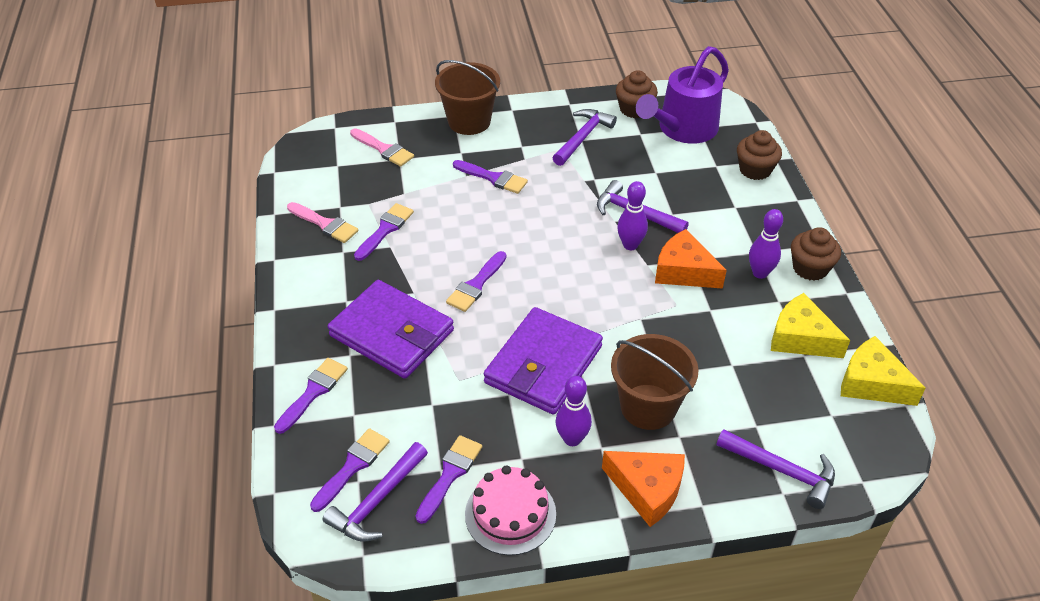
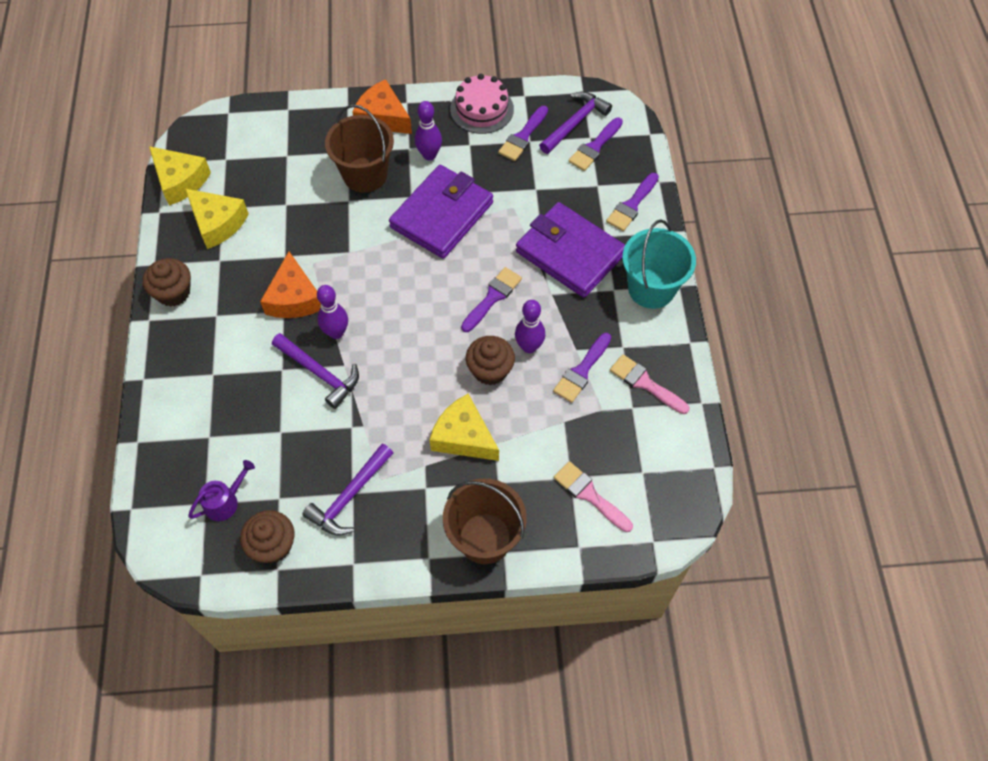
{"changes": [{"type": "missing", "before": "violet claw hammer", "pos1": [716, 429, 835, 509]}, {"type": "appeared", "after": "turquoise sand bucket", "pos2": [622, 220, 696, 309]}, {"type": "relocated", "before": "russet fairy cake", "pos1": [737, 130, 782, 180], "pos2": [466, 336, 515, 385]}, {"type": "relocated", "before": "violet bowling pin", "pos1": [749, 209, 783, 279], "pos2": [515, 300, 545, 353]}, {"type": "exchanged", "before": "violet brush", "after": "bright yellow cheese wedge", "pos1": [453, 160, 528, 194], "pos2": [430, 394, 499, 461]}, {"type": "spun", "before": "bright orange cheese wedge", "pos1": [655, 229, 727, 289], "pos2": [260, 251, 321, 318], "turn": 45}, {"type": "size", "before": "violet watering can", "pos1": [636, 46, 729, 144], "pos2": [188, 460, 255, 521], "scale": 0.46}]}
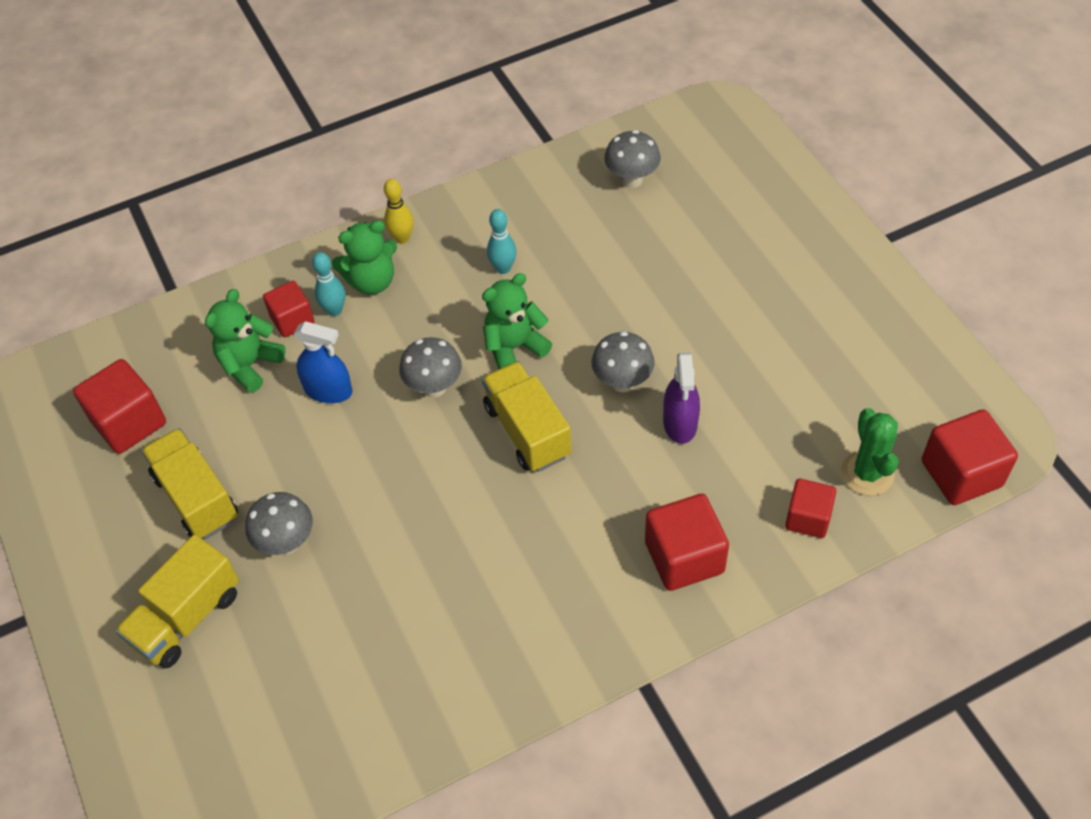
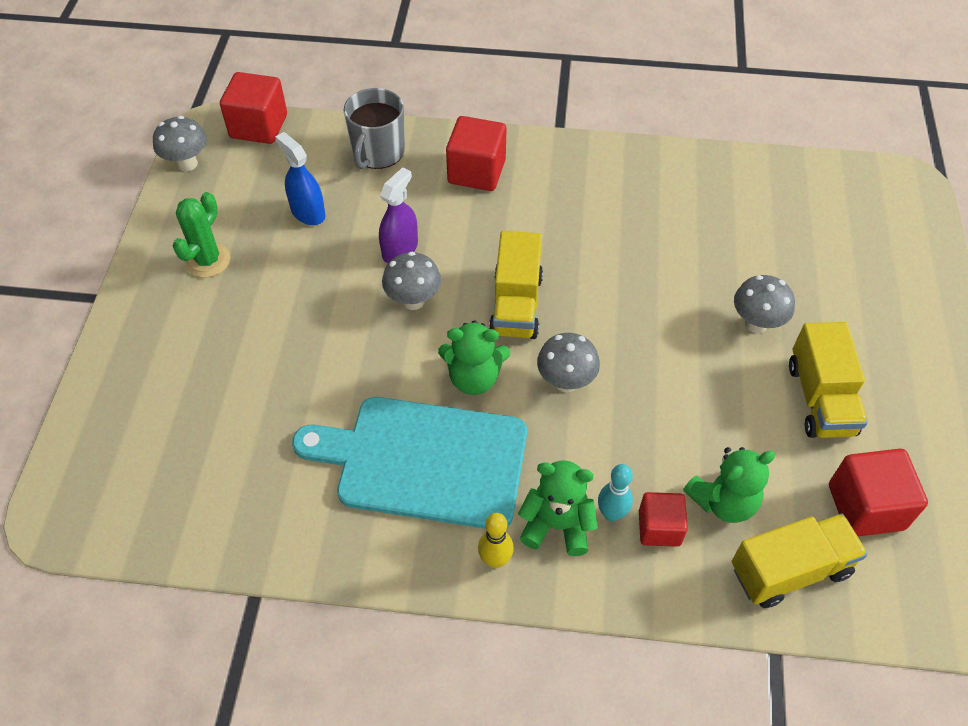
{"changes": [{"type": "relocated", "before": "bright yellow lorry", "pos1": [115, 534, 239, 668], "pos2": [732, 514, 868, 608]}, {"type": "relocated", "before": "cobalt sprayer", "pos1": [294, 321, 353, 403], "pos2": [275, 132, 325, 225]}, {"type": "relocated", "before": "ash-grey mushroom", "pos1": [604, 130, 661, 188], "pos2": [153, 116, 207, 171]}, {"type": "relocated", "before": "leaf-green prickly plant", "pos1": [841, 408, 899, 495], "pos2": [173, 192, 231, 278]}, {"type": "exchanged", "before": "turquoise bowling pin", "after": "turquoise chopping board", "pos1": [487, 209, 517, 274], "pos2": [292, 397, 527, 529]}, {"type": "exchanged", "before": "red cube", "after": "ash-grey tea mug", "pos1": [785, 479, 837, 538], "pos2": [344, 88, 405, 169]}]}
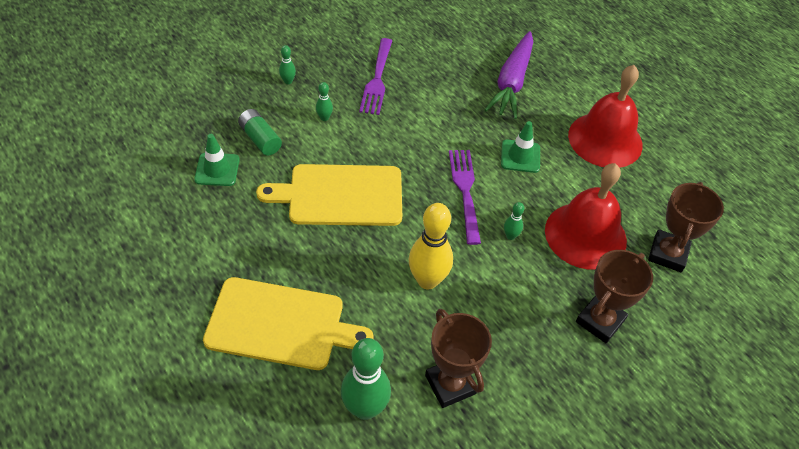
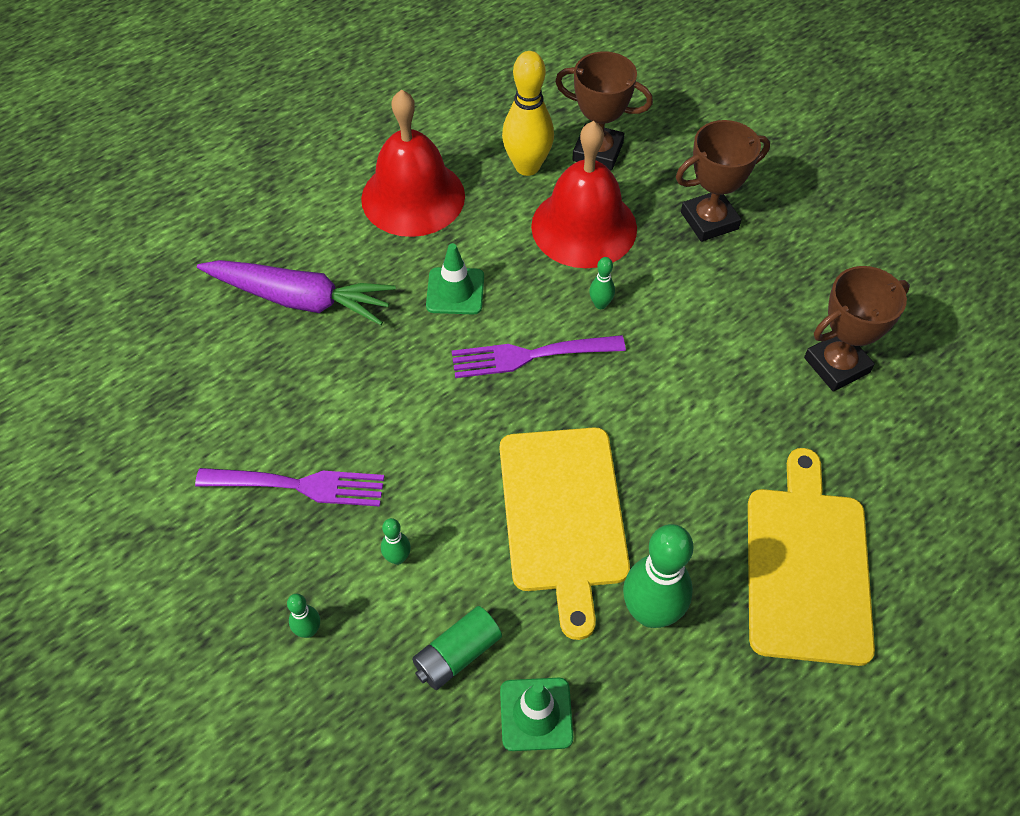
{"changes": [{"type": "relocated", "before": "leaf-green bowling pin", "pos1": [341, 338, 391, 420], "pos2": [623, 524, 693, 628]}, {"type": "relocated", "before": "bright yellow bowling pin", "pos1": [409, 203, 453, 289], "pos2": [502, 51, 554, 176]}, {"type": "spun", "before": "russet award cup", "pos1": [576, 250, 653, 343], "pos2": [676, 120, 770, 242], "turn": -60}]}
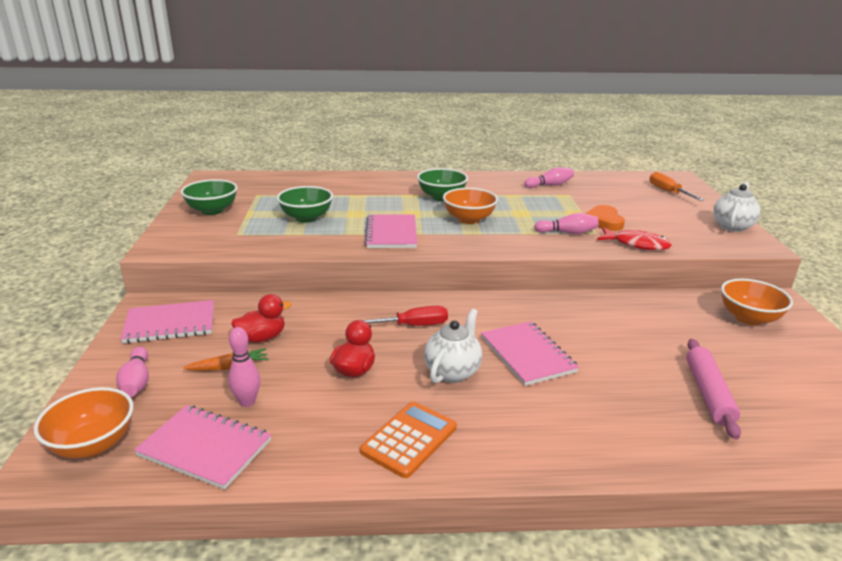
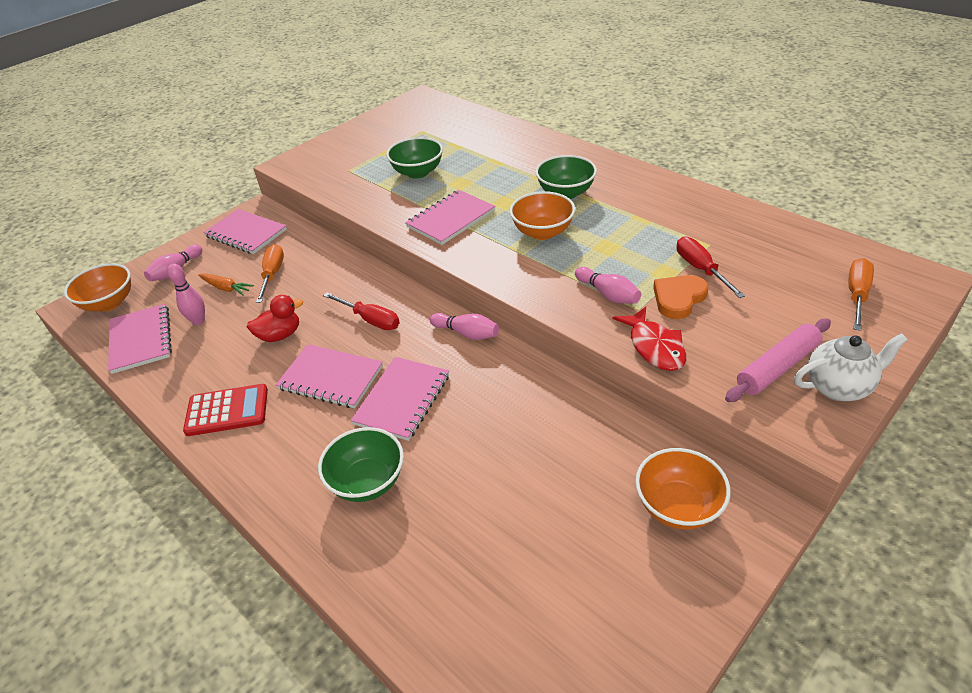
{"changes": [{"type": "appeared", "after": "red screwdriver", "pos2": [677, 236, 745, 298]}, {"type": "relocated", "before": "leaf-green bowl", "pos1": [181, 179, 238, 215], "pos2": [318, 427, 404, 502]}, {"type": "relocated", "before": "pink bowling pin", "pos1": [524, 167, 574, 188], "pos2": [430, 313, 499, 340]}, {"type": "relocated", "before": "pink pastry roller", "pos1": [686, 339, 741, 439], "pos2": [725, 319, 831, 402]}, {"type": "exchanged", "before": "red toy duck", "after": "bright orange screwdriver", "pos1": [231, 294, 292, 343], "pos2": [256, 244, 284, 303]}, {"type": "exchanged", "before": "pure white china teapot", "after": "pink notepad", "pos1": [424, 309, 482, 384], "pos2": [276, 344, 383, 408]}, {"type": "colour", "before": "bright orange pocket calculator", "after": "red pocket calculator", "pos1": [360, 402, 457, 478], "pos2": [183, 384, 268, 436]}]}
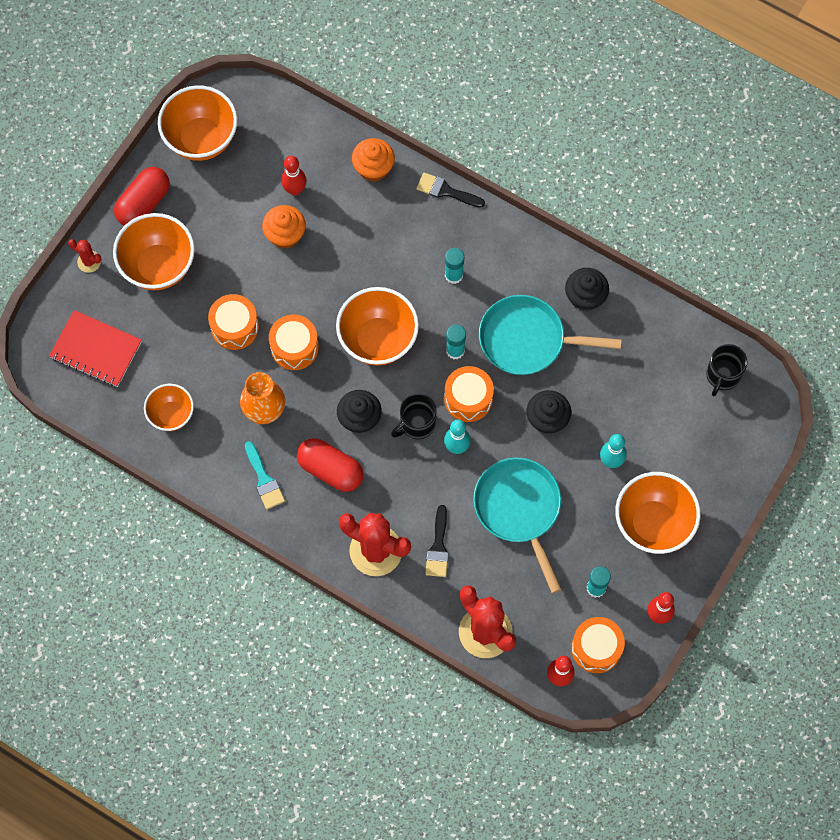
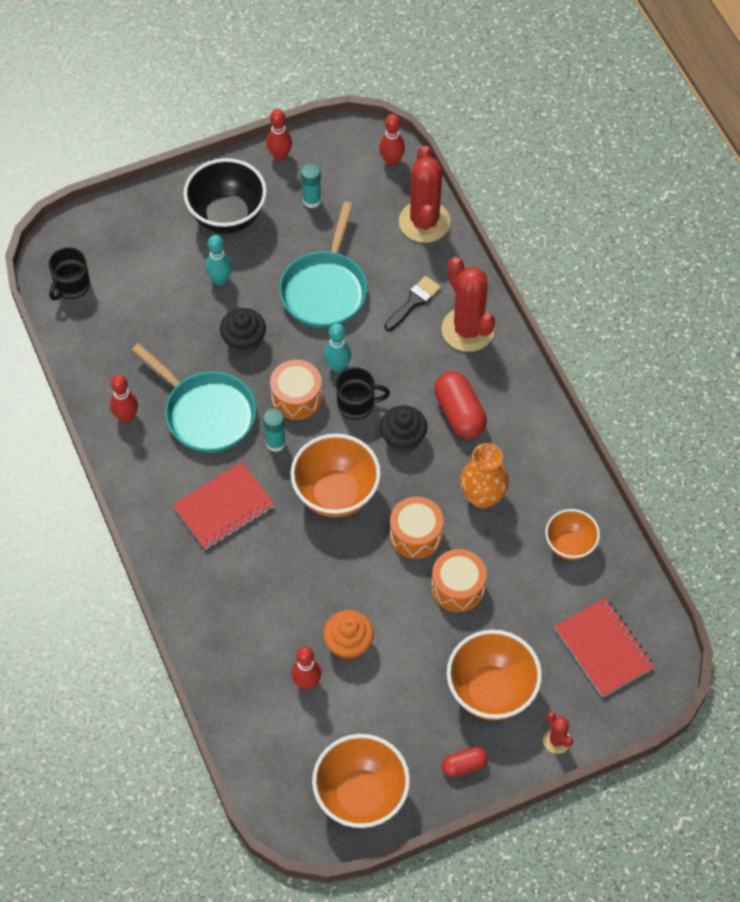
{"changes": [{"type": "missing", "before": "turquoise brush", "pos1": [245, 441, 285, 509]}, {"type": "missing", "before": "bright orange fairy cake", "pos1": [352, 138, 395, 182]}, {"type": "missing", "before": "black brush", "pos1": [417, 172, 485, 208]}, {"type": "missing", "before": "bright orange toy drum", "pos1": [571, 617, 625, 673]}, {"type": "exchanged", "before": "turquoise glue", "after": "red notepad", "pos1": [445, 248, 464, 284], "pos2": [172, 462, 275, 550]}, {"type": "exchanged", "before": "black fairy cake", "after": "red bowling pin", "pos1": [565, 268, 609, 311], "pos2": [110, 375, 138, 423]}, {"type": "colour", "before": "bright orange bowl", "after": "black bowl", "pos1": [615, 472, 701, 554], "pos2": [183, 158, 267, 234]}, {"type": "spun", "before": "black tea mug", "pos1": [706, 344, 747, 396], "pos2": [49, 247, 90, 300], "turn": 150}, {"type": "size", "before": "red capsule", "pos1": [114, 167, 170, 226], "pos2": [442, 747, 488, 778], "scale": 0.57}]}
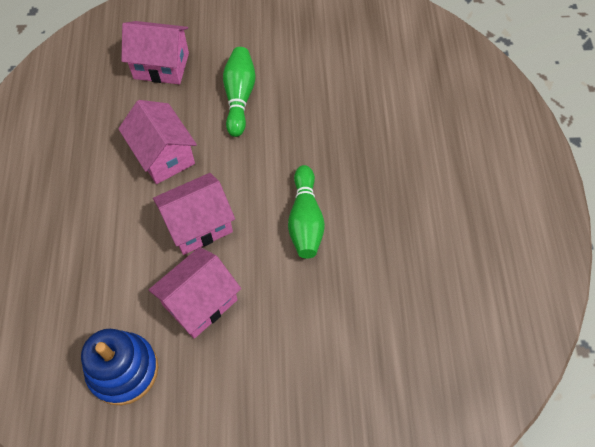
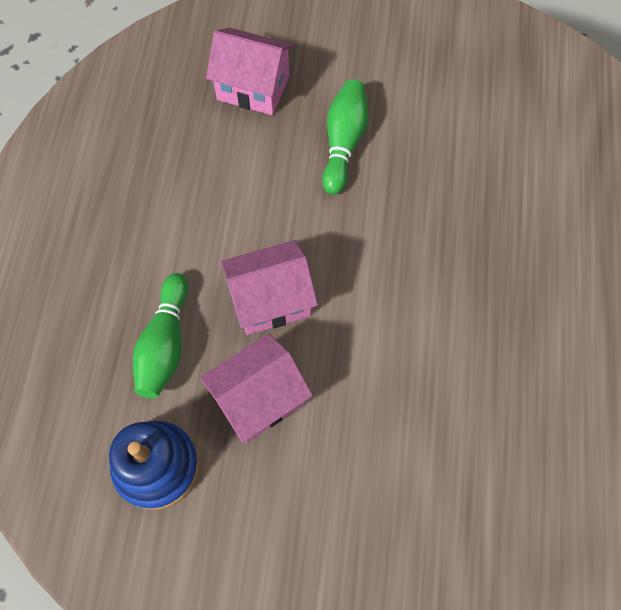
{"changes": [{"type": "missing", "before": "pink house", "pos1": [118, 100, 197, 184]}, {"type": "relocated", "before": "leaf-green bowling pin", "pos1": [288, 165, 325, 259], "pos2": [133, 273, 188, 398]}]}
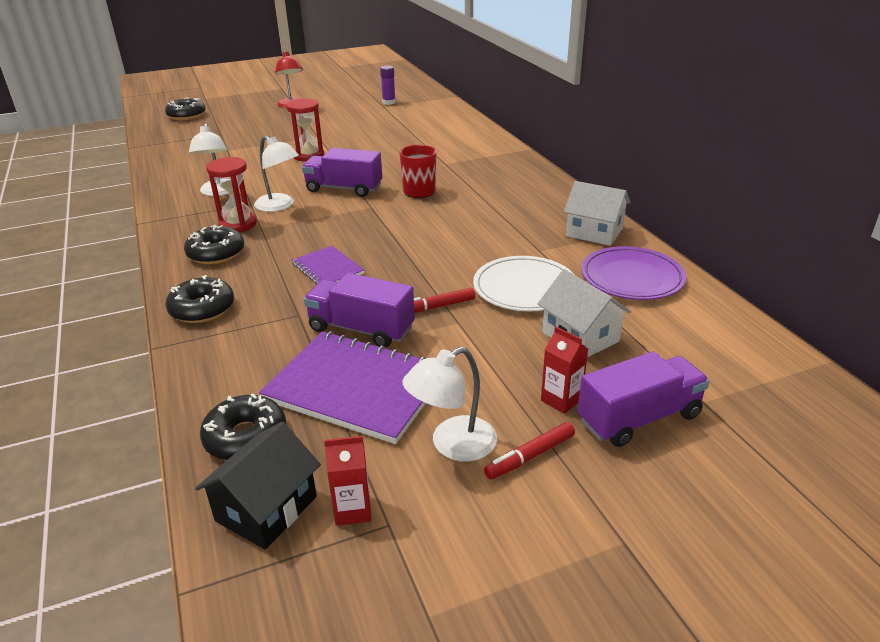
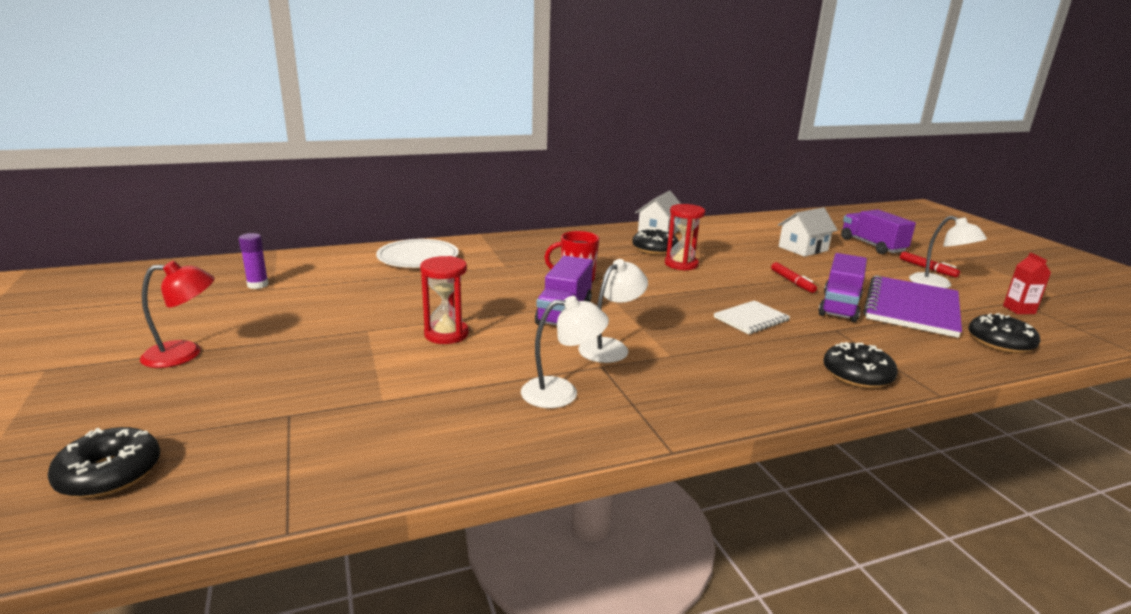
{"changes": [{"type": "missing", "before": "black house", "pos1": [195, 422, 321, 549]}, {"type": "missing", "before": "red carton", "pos1": [541, 327, 588, 414]}, {"type": "missing", "before": "violet plate", "pos1": [581, 246, 686, 300]}, {"type": "relocated", "before": "black glazed donut", "pos1": [184, 225, 245, 264], "pos2": [632, 228, 679, 255]}, {"type": "relocated", "before": "red hourglass", "pos1": [206, 157, 257, 232], "pos2": [665, 204, 705, 271]}, {"type": "relocated", "before": "pure white plate", "pos1": [473, 256, 573, 312], "pos2": [376, 239, 459, 268]}, {"type": "colour", "before": "violet notepad", "after": "pure white notepad", "pos1": [292, 246, 364, 284], "pos2": [714, 300, 790, 334]}]}
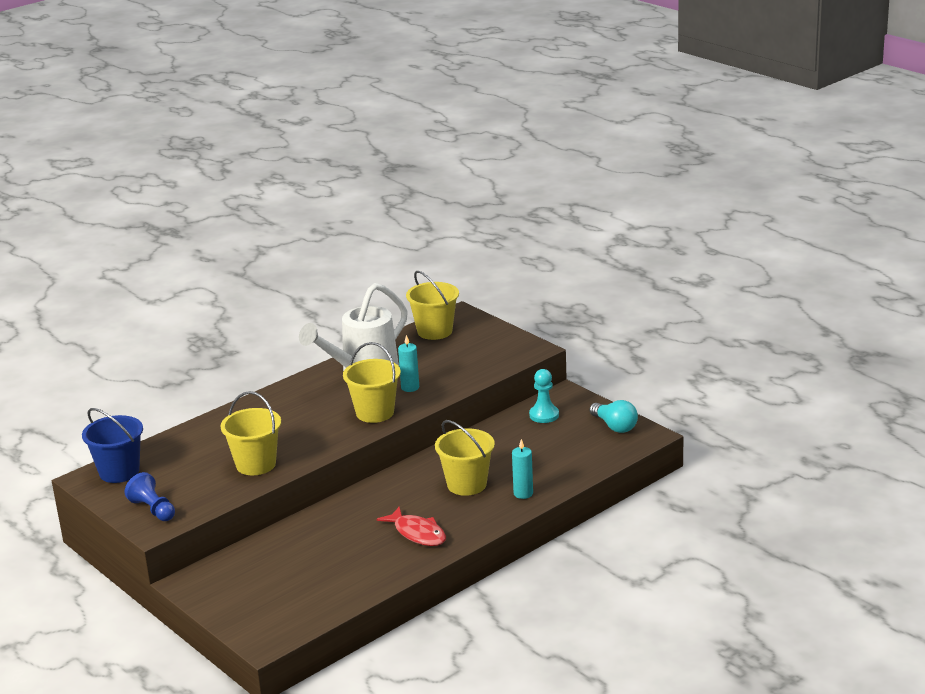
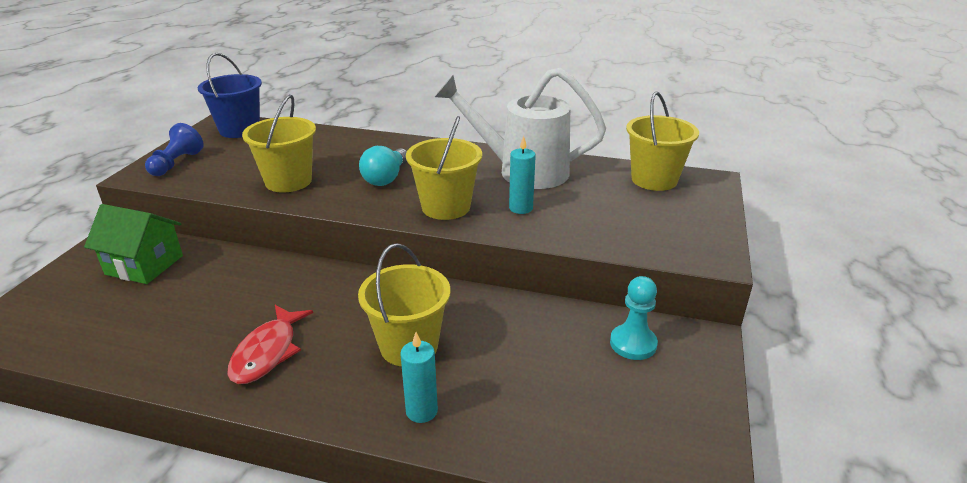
{"changes": [{"type": "appeared", "after": "leaf-green house", "pos2": [84, 204, 183, 284]}, {"type": "relocated", "before": "turquoise light bulb", "pos1": [589, 400, 638, 433], "pos2": [359, 146, 407, 186]}]}
